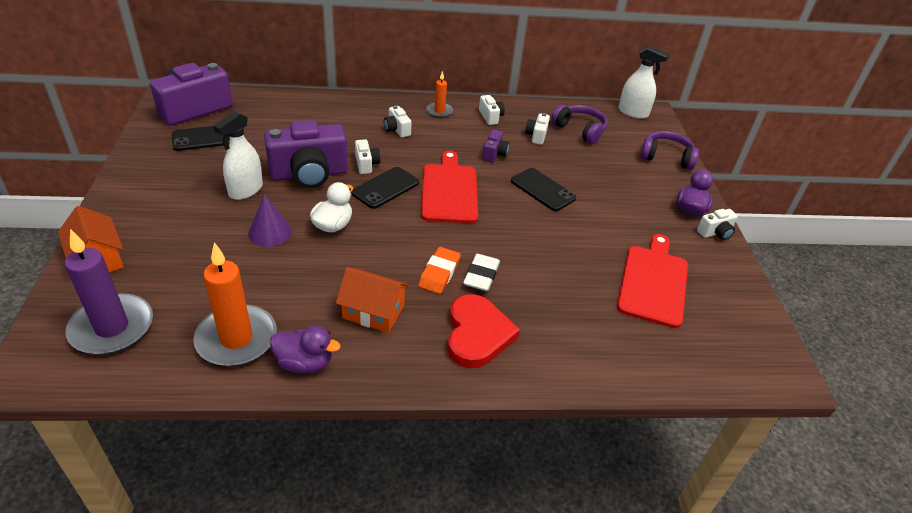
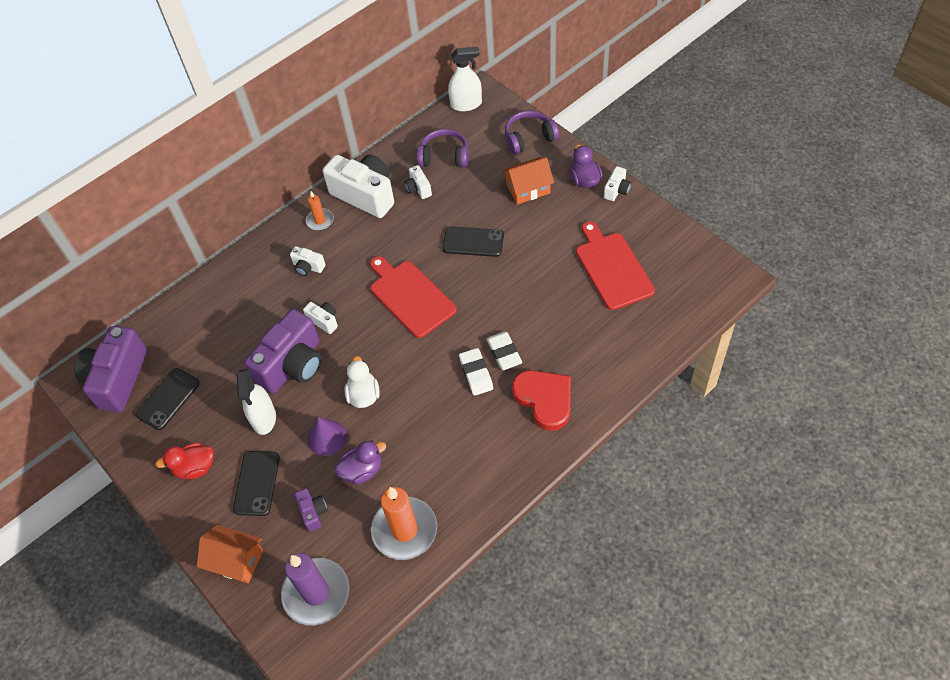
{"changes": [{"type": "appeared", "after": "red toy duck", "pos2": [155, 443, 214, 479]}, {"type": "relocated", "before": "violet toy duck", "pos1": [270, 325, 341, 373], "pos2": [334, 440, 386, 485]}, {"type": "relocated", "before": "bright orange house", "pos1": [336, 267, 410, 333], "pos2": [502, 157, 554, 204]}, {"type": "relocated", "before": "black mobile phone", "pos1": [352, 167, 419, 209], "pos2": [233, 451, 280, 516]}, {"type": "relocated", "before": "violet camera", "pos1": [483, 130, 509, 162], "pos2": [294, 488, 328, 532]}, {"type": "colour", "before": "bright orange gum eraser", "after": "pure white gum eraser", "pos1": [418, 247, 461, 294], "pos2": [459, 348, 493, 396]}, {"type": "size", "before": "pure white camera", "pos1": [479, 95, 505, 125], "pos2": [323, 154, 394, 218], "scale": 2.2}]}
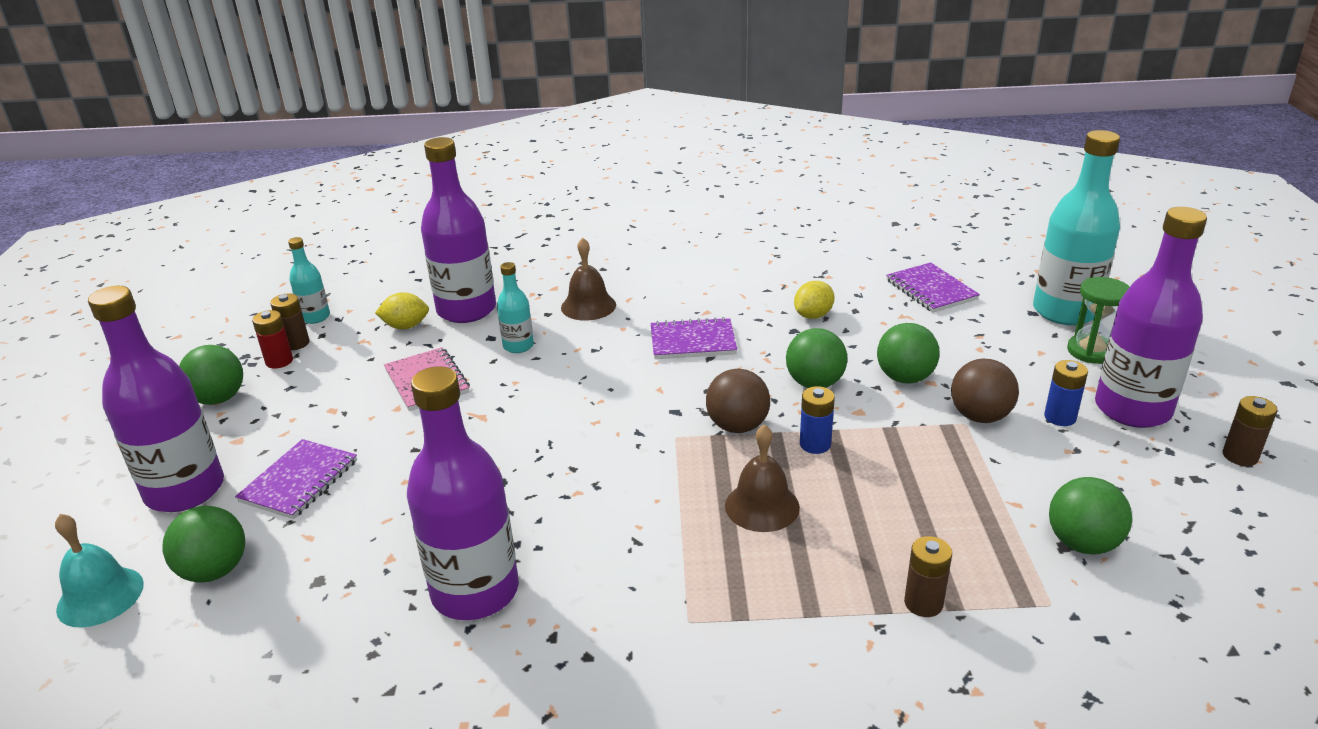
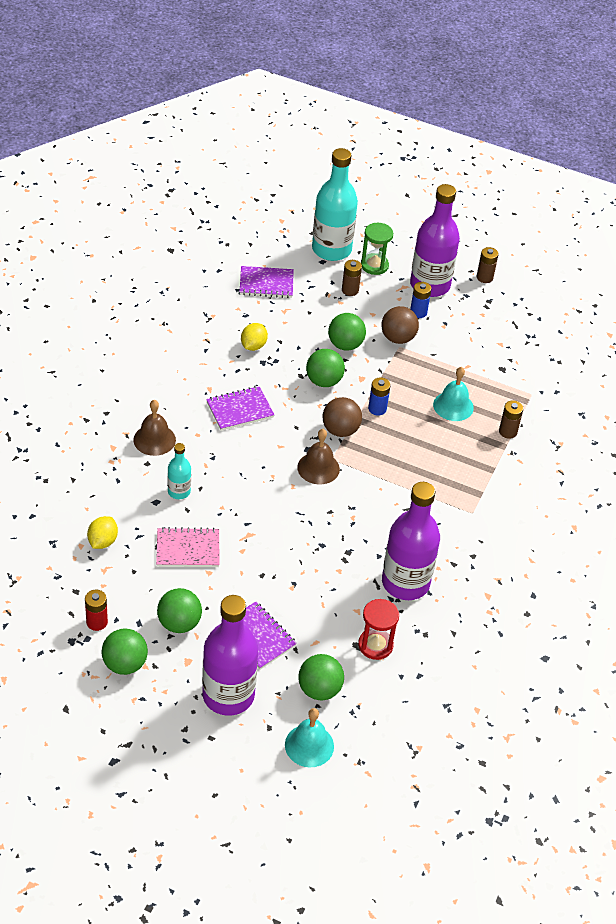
{"changes": [{"type": "missing", "before": "turquoise flask", "pos1": [288, 237, 330, 324]}, {"type": "missing", "before": "violet flask", "pos1": [421, 137, 496, 323]}, {"type": "appeared", "after": "red hourglass", "pos2": [358, 599, 399, 660]}, {"type": "appeared", "after": "turquoise bell", "pos2": [433, 367, 474, 421]}, {"type": "relocated", "before": "russet battery", "pos1": [270, 294, 310, 350], "pos2": [342, 260, 362, 296]}, {"type": "relocated", "before": "russet bell", "pos1": [725, 424, 800, 532], "pos2": [297, 429, 340, 484]}, {"type": "relocated", "before": "leaf-green ball", "pos1": [1049, 477, 1132, 554], "pos2": [157, 588, 202, 633]}, {"type": "spun", "before": "violet notepad", "pos1": [651, 317, 737, 359], "pos2": [206, 386, 275, 431], "turn": 45}, {"type": "spun", "before": "bright yellow toy lemon", "pos1": [794, 281, 834, 319], "pos2": [241, 323, 268, 351], "turn": 45}]}
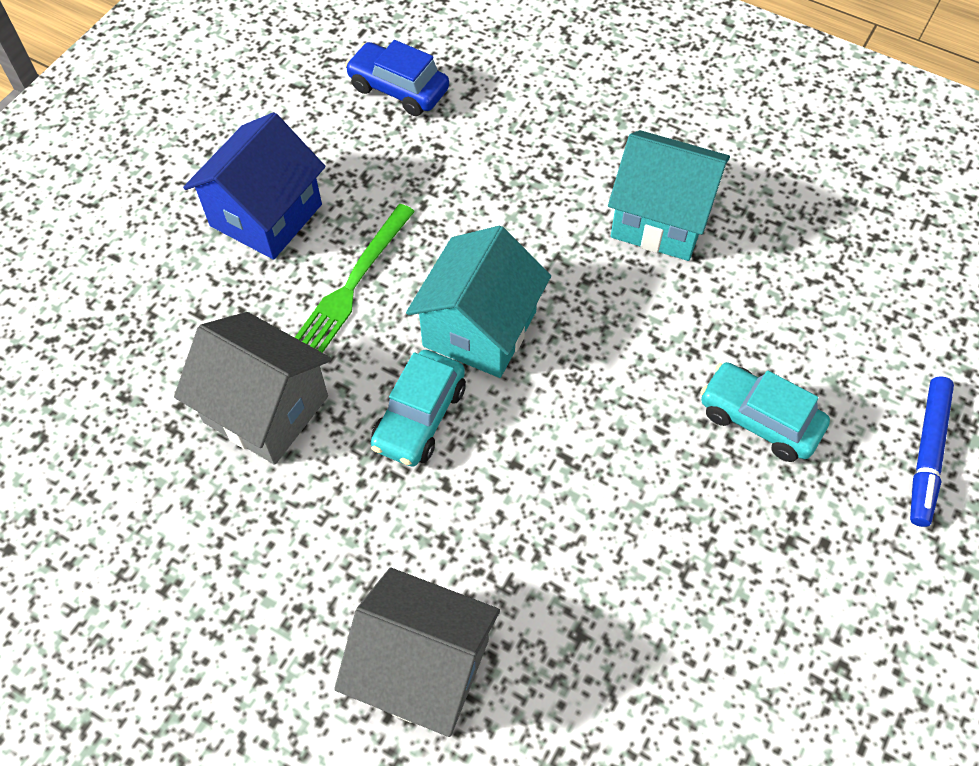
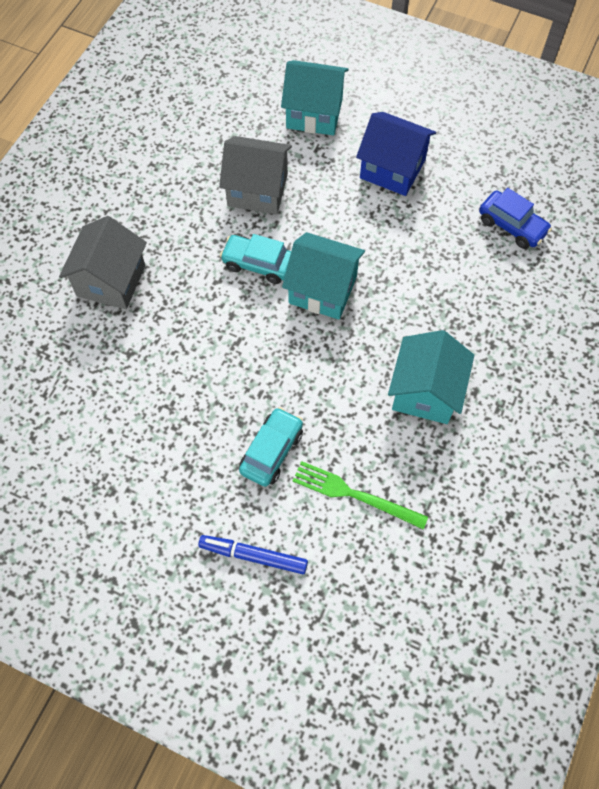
{"changes": [{"type": "appeared", "after": "turquoise house", "pos2": [281, 60, 349, 136]}, {"type": "relocated", "before": "leaf-green table fork", "pos1": [295, 204, 415, 353], "pos2": [293, 461, 428, 530]}, {"type": "spun", "before": "ash-grey house", "pos1": [174, 312, 331, 465], "pos2": [219, 136, 292, 214], "turn": 75}, {"type": "spun", "before": "cobalt automobile", "pos1": [345, 40, 449, 116], "pos2": [479, 188, 552, 249], "turn": 105}]}
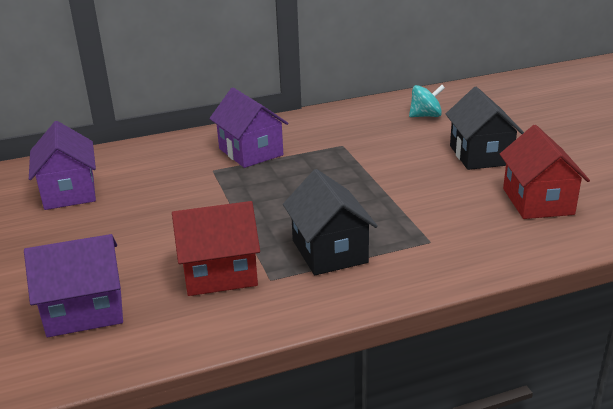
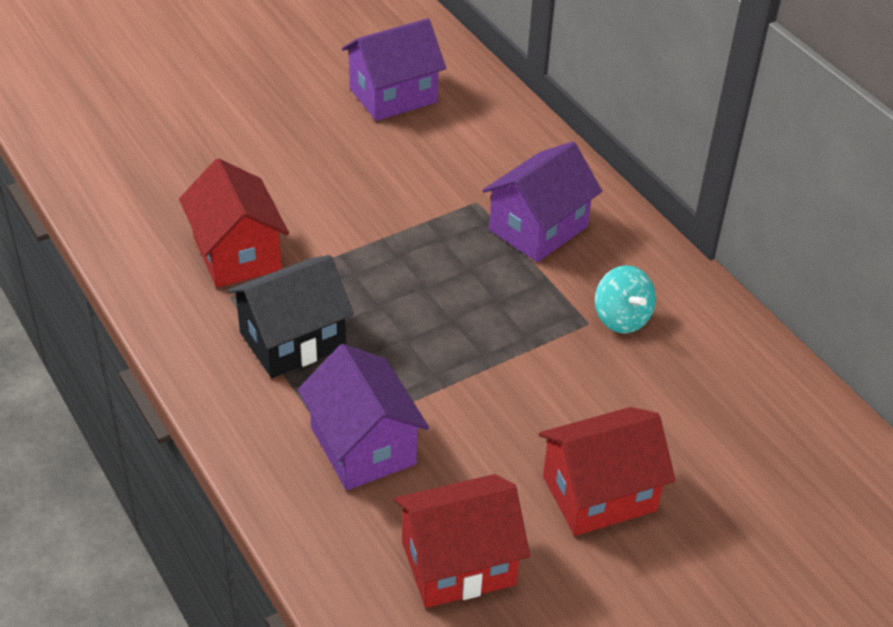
{"changes": [{"type": "relocated", "before": "violet house", "pos1": [24, 234, 123, 337], "pos2": [298, 344, 429, 490]}, {"type": "relocated", "before": "turquoise whirligig", "pos1": [409, 85, 445, 117], "pos2": [595, 265, 656, 333]}, {"type": "colour", "before": "black house", "after": "red house", "pos1": [446, 87, 524, 170], "pos2": [539, 407, 675, 536]}]}
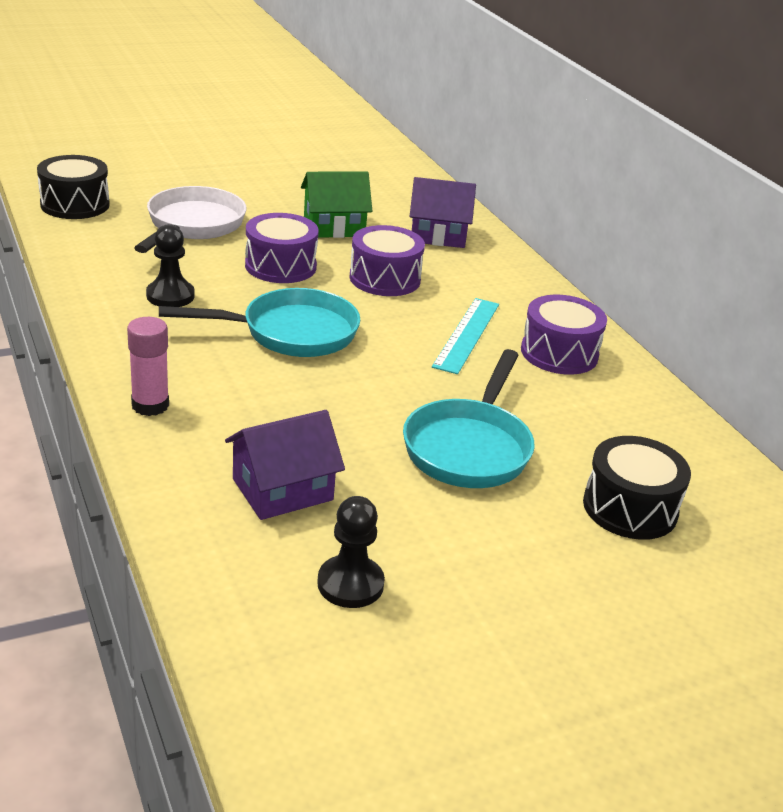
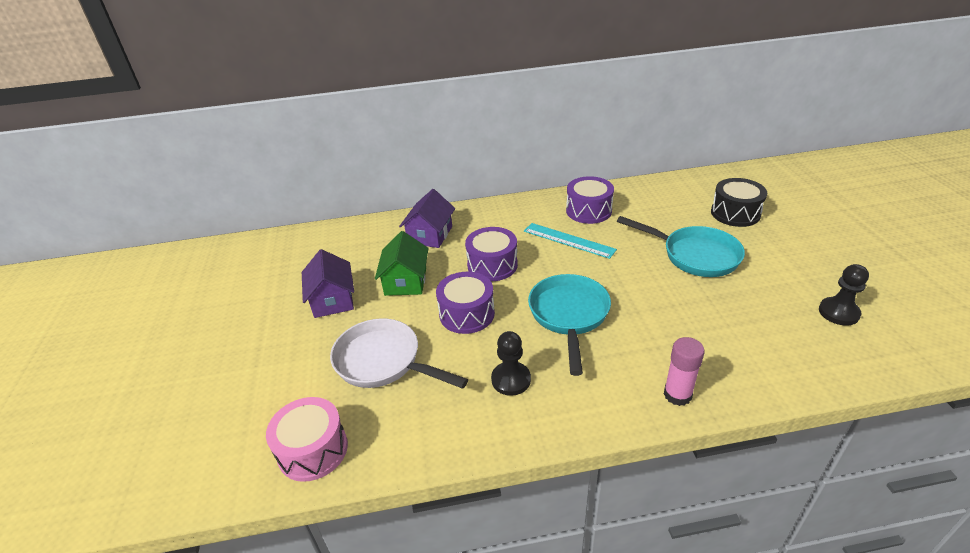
{"changes": [{"type": "relocated", "before": "violet house", "pos1": [225, 410, 345, 520], "pos2": [302, 249, 354, 318]}, {"type": "colour", "before": "black toy drum", "after": "pink toy drum", "pos1": [37, 155, 110, 219], "pos2": [266, 397, 348, 482]}]}
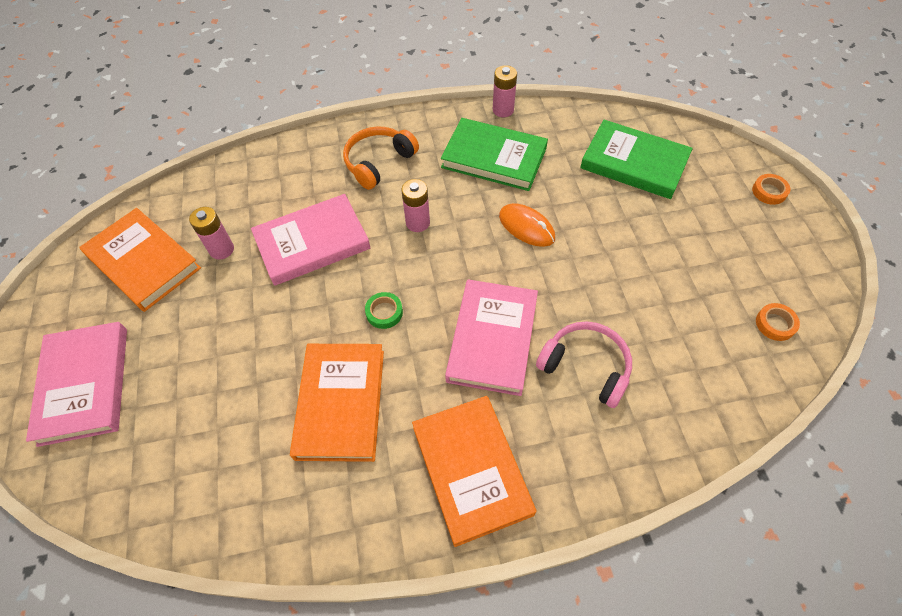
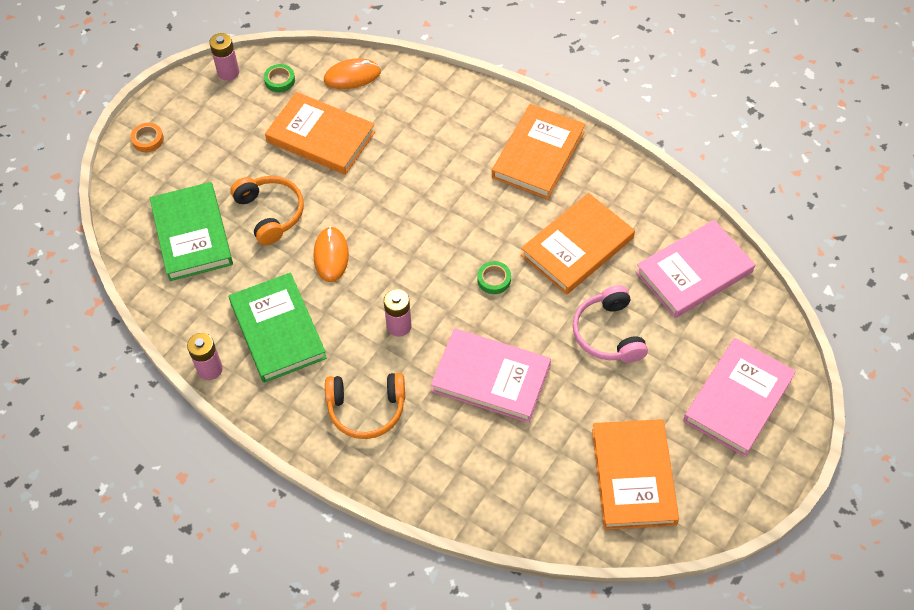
{"changes": [{"type": "appeared", "after": "bright orange headphones", "pos2": [230, 176, 304, 245]}, {"type": "appeared", "after": "bright orange hardcover", "pos2": [265, 92, 375, 175]}, {"type": "appeared", "after": "bright orange PC mouse", "pos2": [324, 58, 381, 89]}, {"type": "relocated", "before": "pink battery", "pos1": [189, 207, 234, 260], "pos2": [209, 33, 239, 81]}, {"type": "relocated", "before": "pink hardcover", "pos1": [445, 279, 538, 396], "pos2": [635, 220, 755, 318]}, {"type": "relocated", "before": "pink headphones", "pos1": [536, 321, 632, 408], "pos2": [573, 285, 648, 363]}, {"type": "colour", "before": "bright orange tape", "after": "leaf-green tape", "pos1": [756, 303, 800, 341], "pos2": [264, 64, 295, 92]}]}
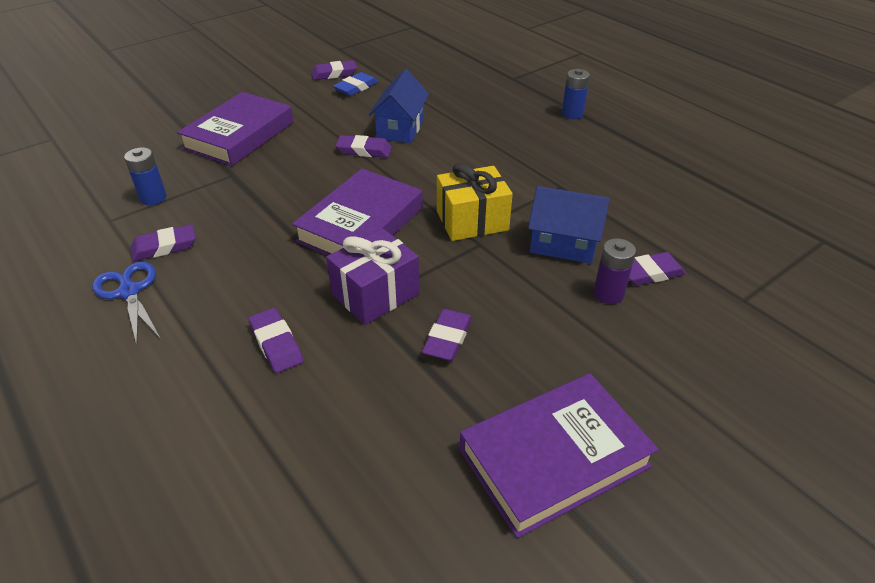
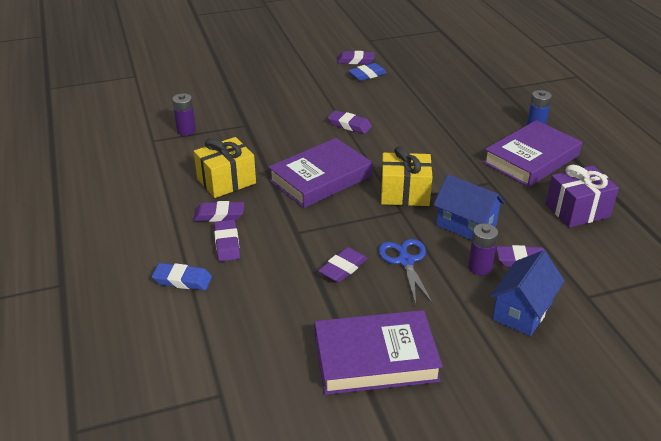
{"changes": [{"type": "appeared", "after": "cobalt gum eraser", "pos2": [152, 263, 212, 290]}, {"type": "appeared", "after": "bright yellow gift", "pos2": [194, 137, 256, 198]}, {"type": "relocated", "before": "cobalt scissors", "pos1": [92, 261, 161, 346], "pos2": [378, 239, 433, 305]}, {"type": "relocated", "before": "violet gum eraser", "pos1": [130, 224, 196, 261], "pos2": [193, 201, 244, 222]}, {"type": "relocated", "before": "violet hardcover", "pos1": [177, 92, 293, 166], "pos2": [483, 120, 582, 187]}, {"type": "relocated", "before": "violet gift", "pos1": [326, 228, 419, 325], "pos2": [546, 165, 619, 228]}, {"type": "relocated", "before": "cobalt house", "pos1": [369, 69, 429, 143], "pos2": [489, 250, 565, 336]}, {"type": "colour", "before": "cobalt battery", "after": "violet battery", "pos1": [124, 147, 167, 205], "pos2": [172, 93, 196, 136]}]}
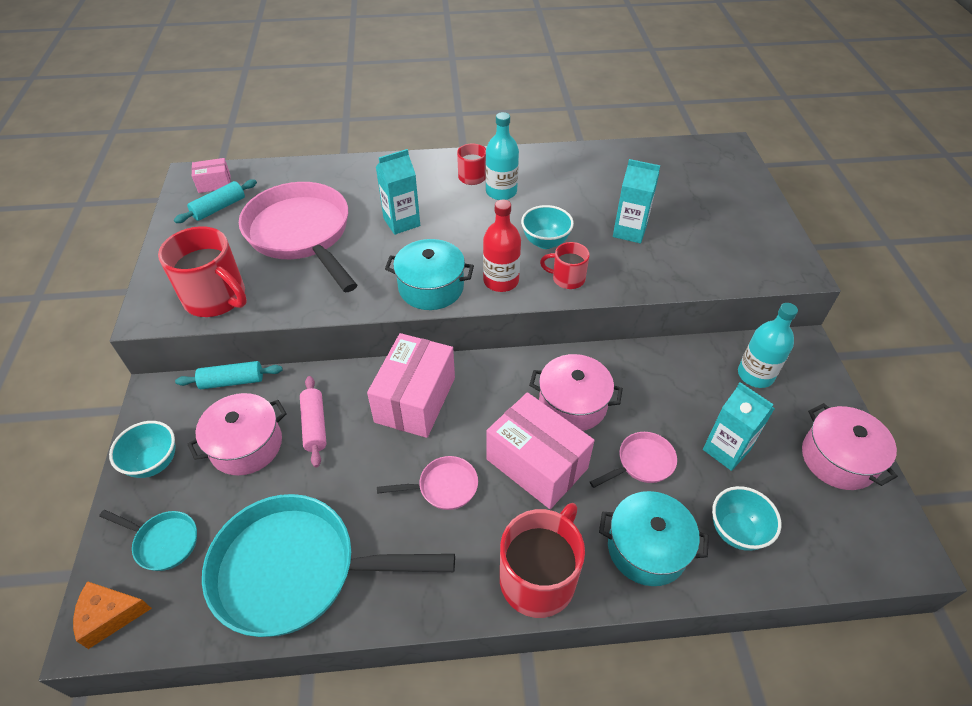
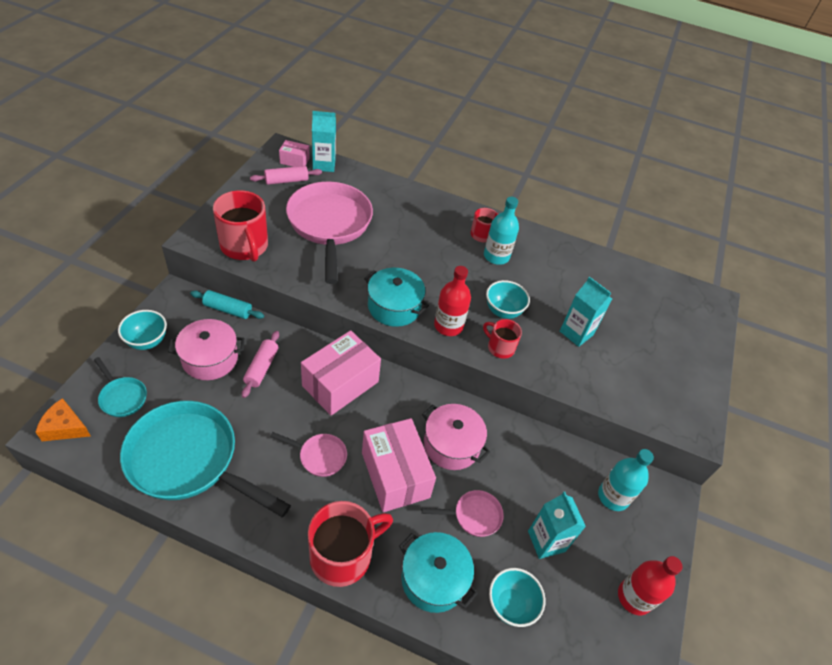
{"changes": [{"type": "relocated", "before": "turquoise carton", "pos1": [376, 149, 420, 235], "pos2": [312, 111, 336, 172]}, {"type": "exchanged", "before": "pink pot", "after": "red flask", "pos1": [802, 403, 898, 490], "pos2": [618, 556, 683, 615]}, {"type": "colour", "before": "turquoise pastry roller", "after": "pink pastry roller", "pos1": [174, 179, 257, 223], "pos2": [250, 166, 322, 185]}]}
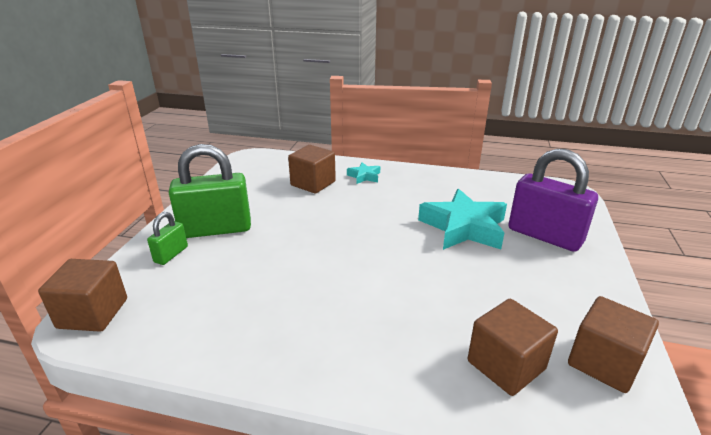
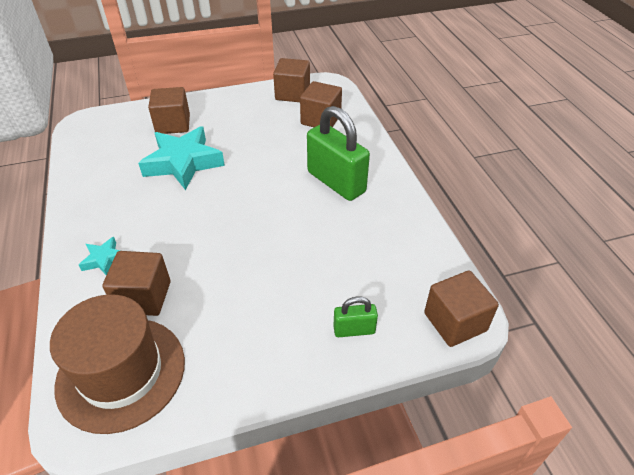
{"changes": [{"type": "appeared", "after": "russet tall hat", "pos2": [50, 294, 185, 434]}, {"type": "relocated", "before": "leaf-green lock", "pos1": [169, 144, 251, 238], "pos2": [307, 106, 370, 201]}, {"type": "exchanged", "before": "violet lock", "after": "russet cube", "pos1": [508, 149, 598, 252], "pos2": [148, 87, 190, 134]}]}
